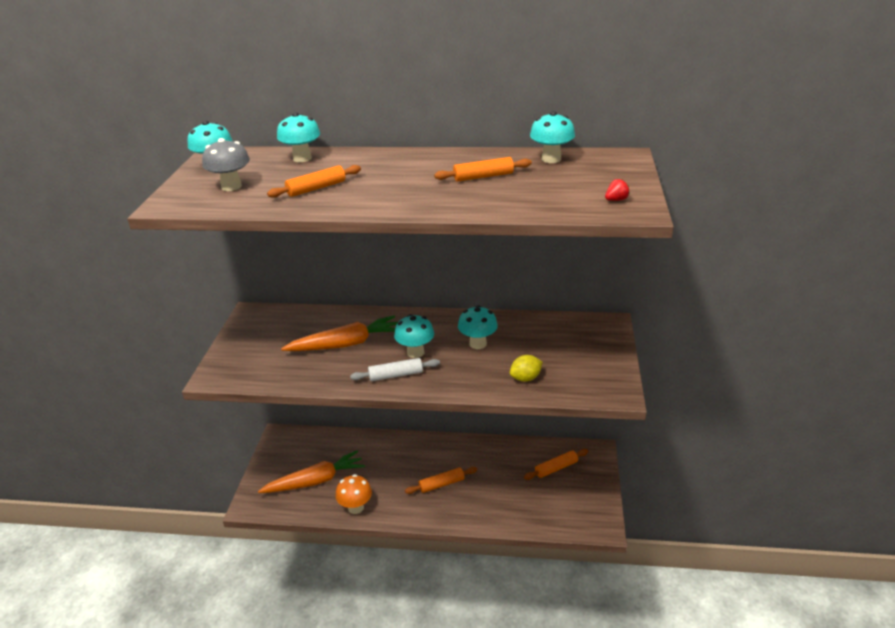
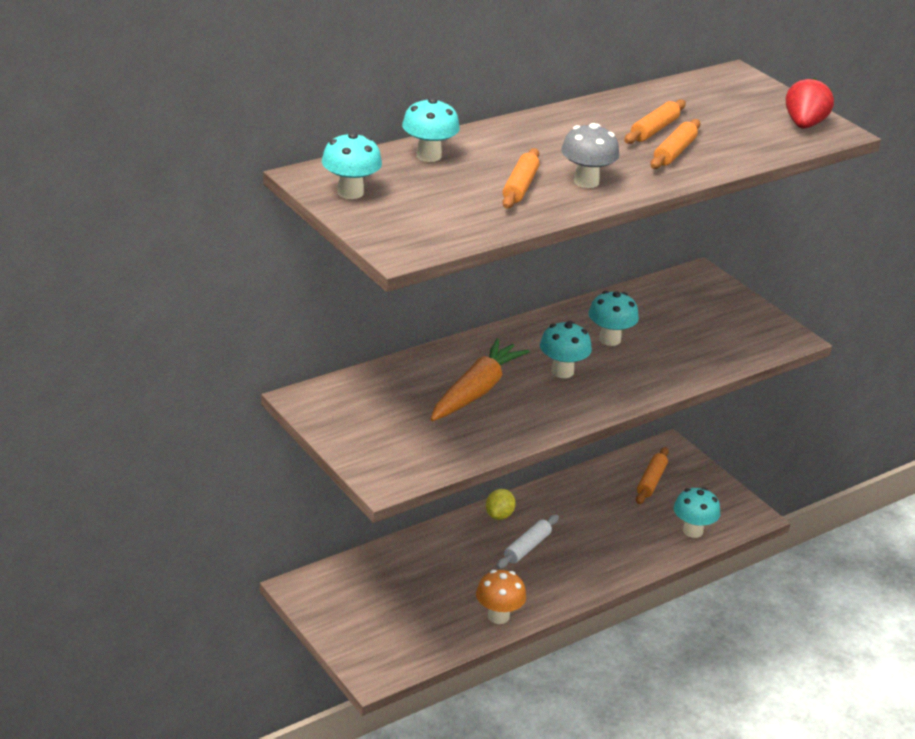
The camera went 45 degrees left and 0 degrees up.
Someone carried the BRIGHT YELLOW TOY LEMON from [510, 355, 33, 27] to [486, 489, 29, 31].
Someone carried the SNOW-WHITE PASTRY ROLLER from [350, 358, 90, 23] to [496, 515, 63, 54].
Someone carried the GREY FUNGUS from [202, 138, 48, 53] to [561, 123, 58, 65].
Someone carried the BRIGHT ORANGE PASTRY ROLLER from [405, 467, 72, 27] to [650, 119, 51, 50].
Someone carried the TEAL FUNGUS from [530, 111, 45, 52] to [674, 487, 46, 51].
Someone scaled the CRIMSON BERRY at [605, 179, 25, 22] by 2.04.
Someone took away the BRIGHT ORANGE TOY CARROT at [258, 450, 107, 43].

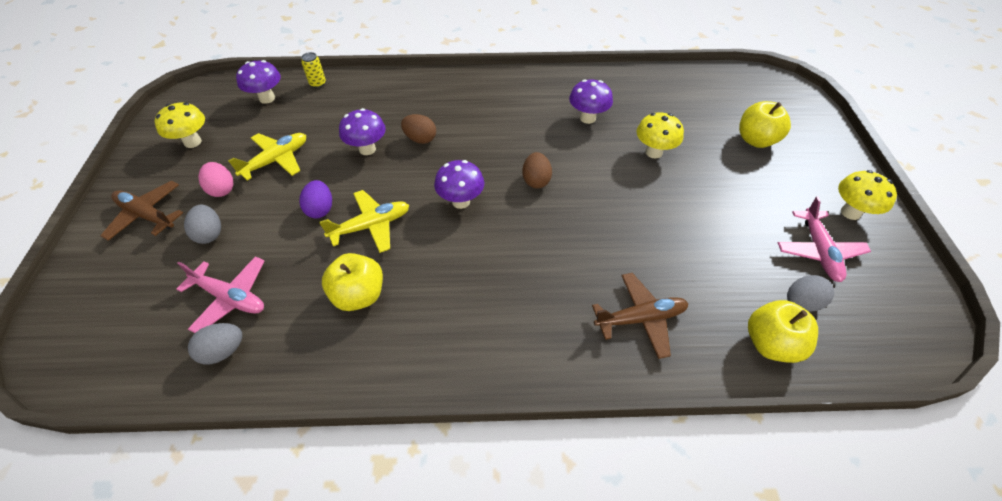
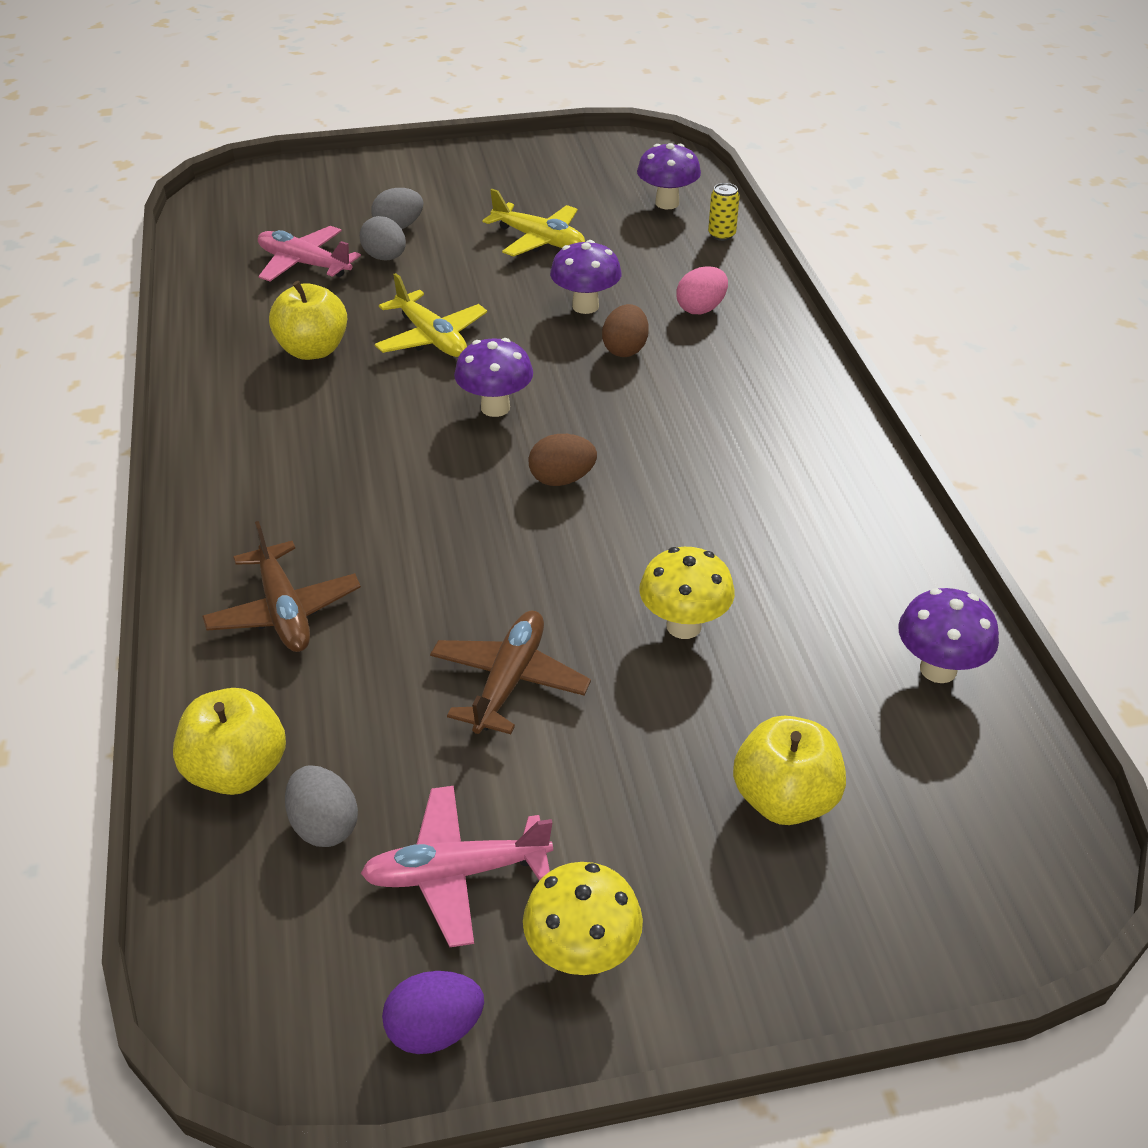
The camera went 80 degrees right and 10 degrees down.
Someone rotated the ROSE-PINK PLANE at [176, 256, 88, 77] by 105 degrees clockwise.
Someone carried the GREY TOY EGG from [188, 323, 54, 41] to [360, 216, 46, 45].
Someone carried the ROYAL PURPLE TOY EGG from [299, 180, 33, 38] to [382, 971, 102, 83].
Someone carried the DARK BROWN PLANE from [100, 181, 83, 60] to [430, 611, 161, 123].
Someone carried the ROSE-PINK TOY EGG from [198, 162, 36, 35] to [676, 266, 52, 48].
Someone carried the ROYAL PURPLE FUNGUS from [569, 79, 44, 45] to [898, 588, 101, 95].
Someone took away the BRIGHT YELLOW FUNGUS at [155, 102, 50, 46].

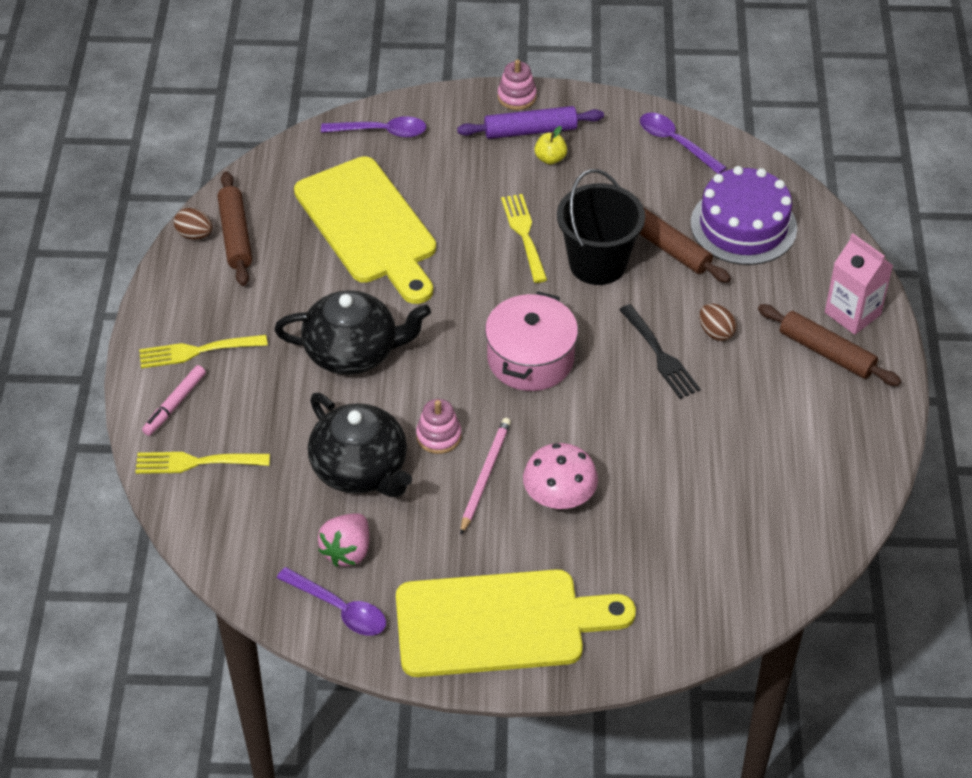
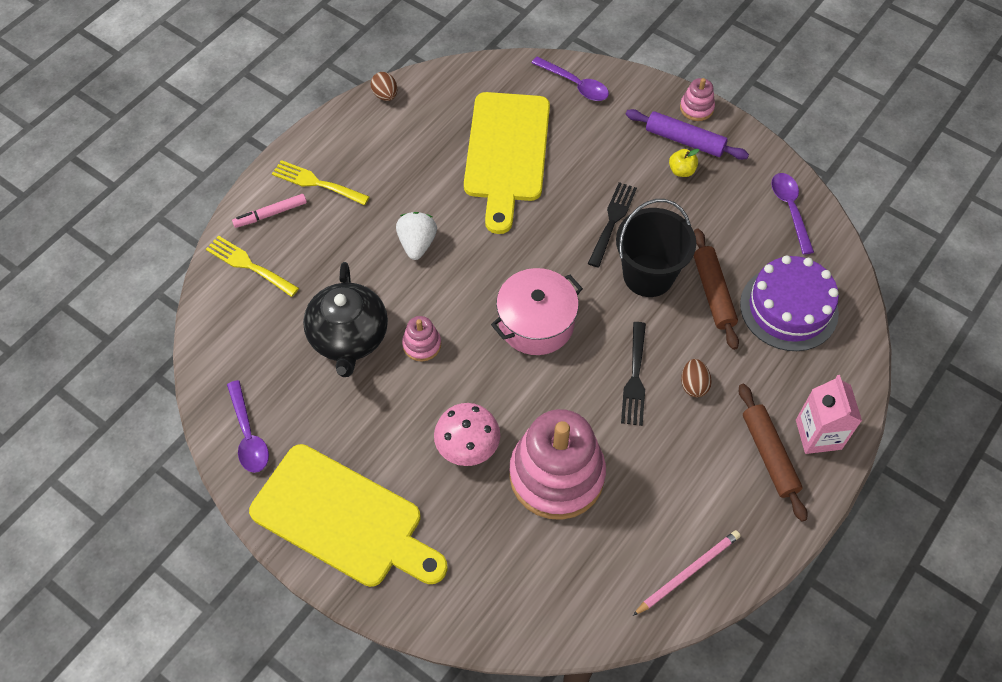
The camera went 35 degrees right and 10 degrees up.
Someone swapped the BLACK TEAPOT at [274, 290, 157, 85] for the SNOW-WHITE BERRY at [396, 212, 41, 48].
Someone put down the ROSE-PINK STACKING RINGS at [509, 409, 97, 111].
Someone repainted the BRIGHT YELLOW FORK at [501, 194, 46, 89], which became the BLACK FORK at [588, 182, 49, 85].
Someone carried the ROSE-PINK LEAD PENCIL from [460, 418, 51, 117] to [633, 530, 107, 86].
Someone took away the DARK BROWN PASTRY ROLLER at [217, 171, 35, 115].
Someone took away the ROSE-PINK BERRY at [318, 513, 51, 54].

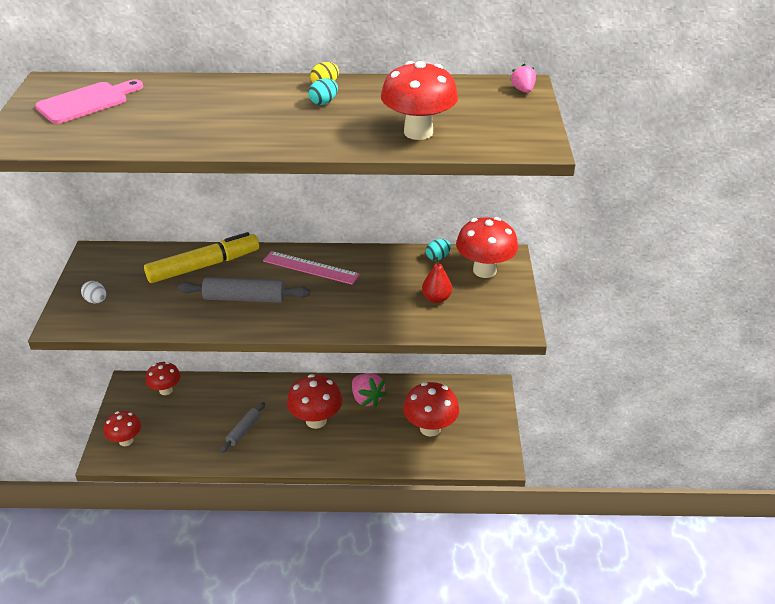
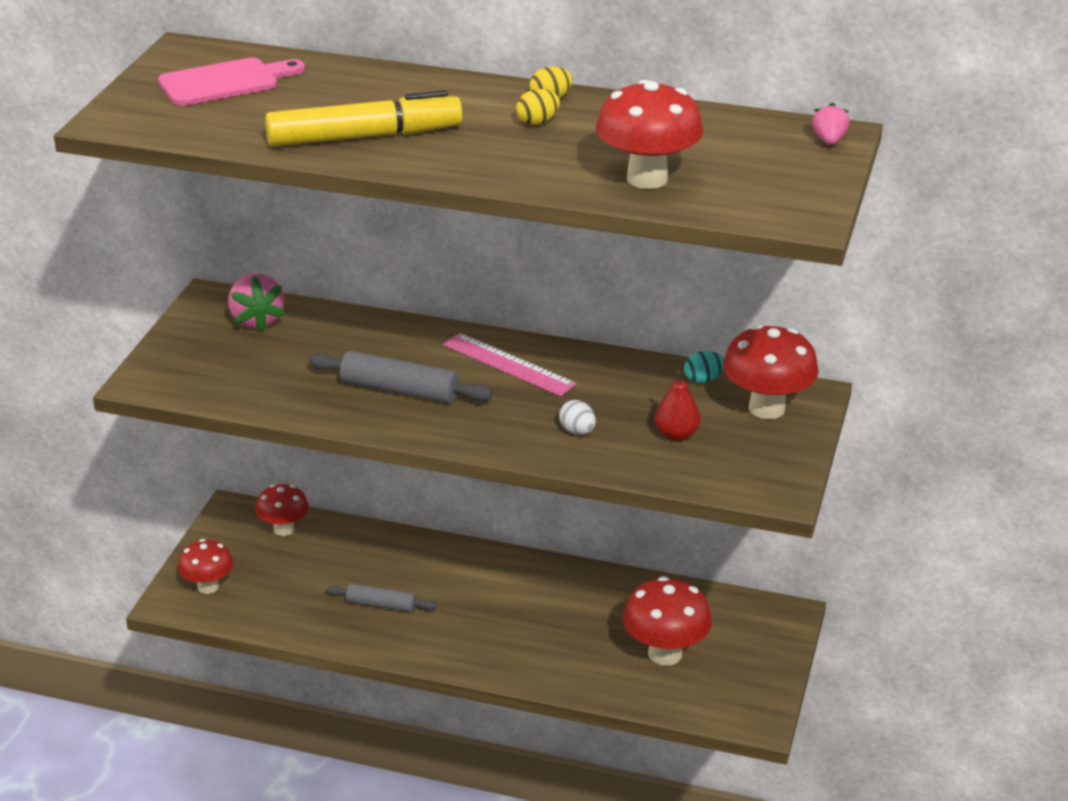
The camera went 15 degrees right and 5 degrees down.
Someone carried the ROSE-PINK BERRY from [352, 373, 35, 35] to [228, 274, 57, 58].
Someone carried the BRIGHT YELLOW MARKER PEN from [144, 232, 115, 51] to [265, 90, 198, 56].
Someone rotated the GREY PASTRY ROLLER at [220, 402, 45, 51] by 60 degrees clockwise.
Someone repainted the TEAL TOY EGG at [309, 78, 29, 27], which became the BRIGHT YELLOW TOY EGG at [516, 89, 44, 36].
Someone carried the SNOW-WHITE TOY EGG from [81, 281, 25, 22] to [559, 400, 37, 35].
Someone took away the CRIMSON FUNGUS at [287, 374, 56, 55].

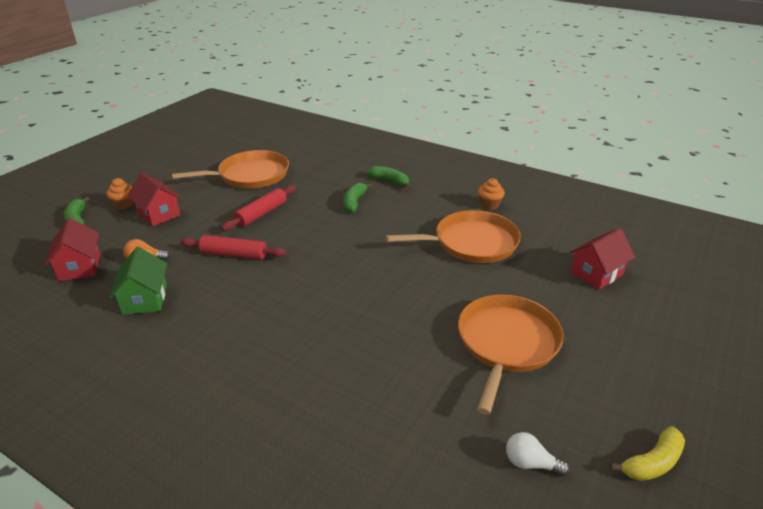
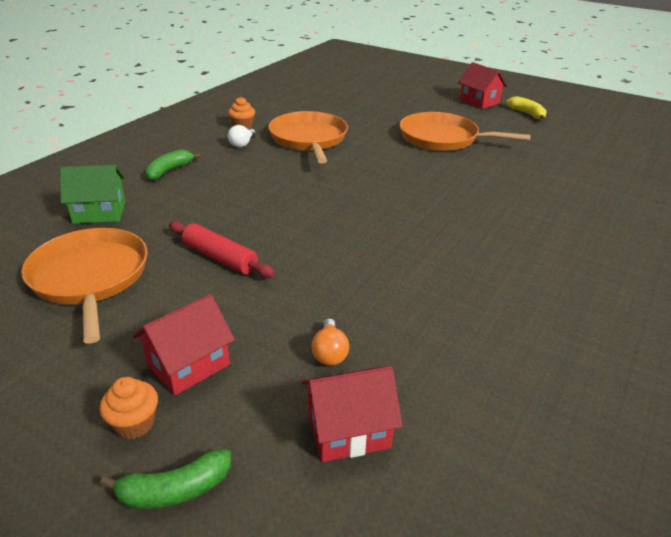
The camera went 90 degrees left and 0 degrees up.
Someone carried the GREEN COTTAGE from [109, 247, 58, 68] to [60, 165, 66, 59].
Someone carried the SNOW-WHITE BULB from [506, 432, 64, 44] to [228, 125, 28, 23].
Someone carried the CRIMSON COTTAGE from [569, 228, 66, 62] to [458, 62, 49, 47].
Someone took away the CRIMSON PASTRY ROLLER at [180, 235, 106, 25].
Someone took away the GREEN TOY BANANA at [343, 183, 29, 30].

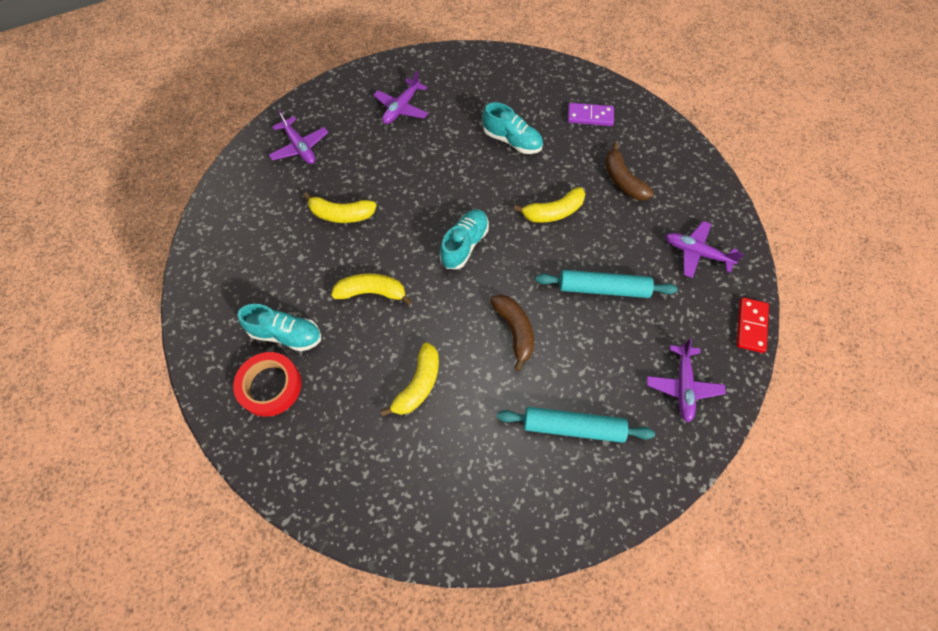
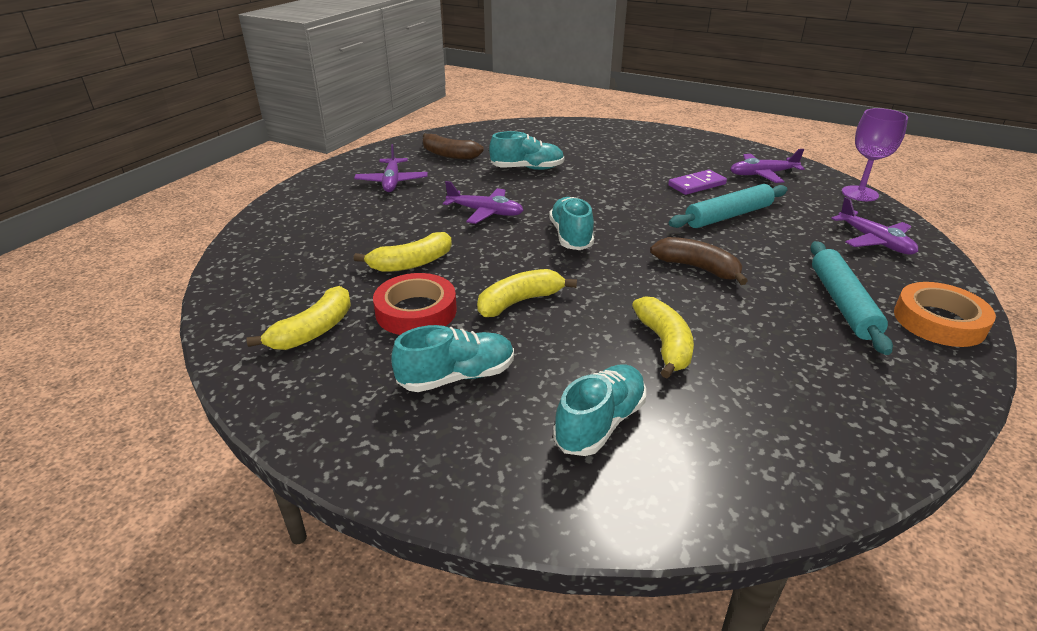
The camera went 35 degrees left and 30 degrees down.
Someone carried the BRIGHT YELLOW TOY BANANA from [514, 187, 71, 36] to [246, 286, 105, 64].
Someone carried the CRIMSON TAPE from [233, 352, 69, 65] to [373, 273, 84, 62].
Someone carried the DARK BROWN TOY BANANA from [605, 143, 49, 57] to [423, 133, 61, 26].
Someone carried the ROYAL PURPLE PLANE from [269, 110, 59, 54] to [443, 181, 80, 43].
Someone put down the TEAL LACE-UP SHOE at [553, 364, 93, 92].
Someone carried the ROYAL PURPLE DOMINO from [568, 103, 46, 23] to [668, 170, 59, 25].
Someone rotated the TEAL PASTRY ROLLER at [497, 407, 158, 36] by 60 degrees counterclockwise.
Someone swapped the CRIMSON DOMINO at [737, 298, 32, 55] for the ROYAL PURPLE GOBLET at [842, 108, 66, 93].
Someone put down the BRIGHT ORANGE TAPE at [894, 282, 102, 65].

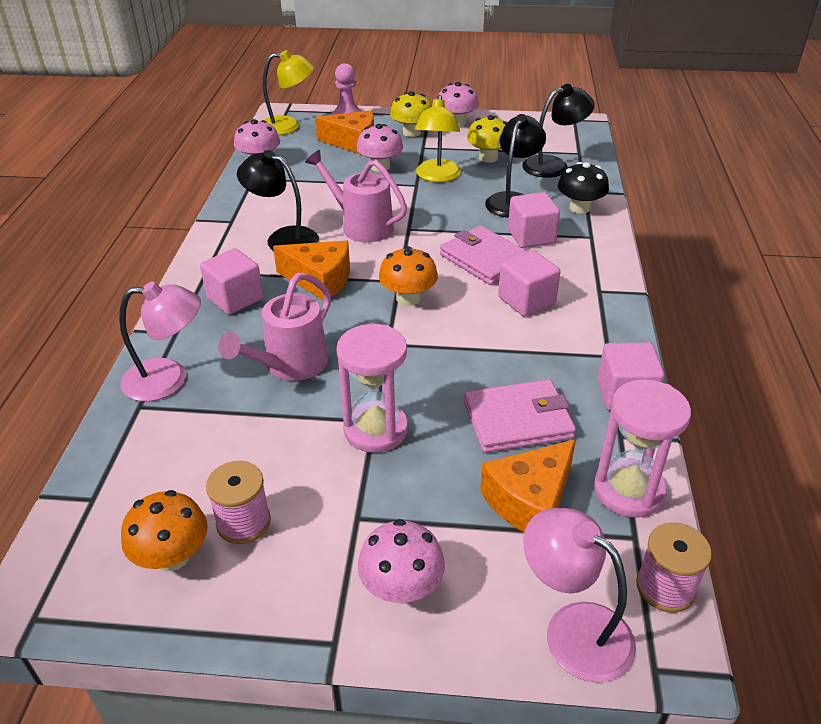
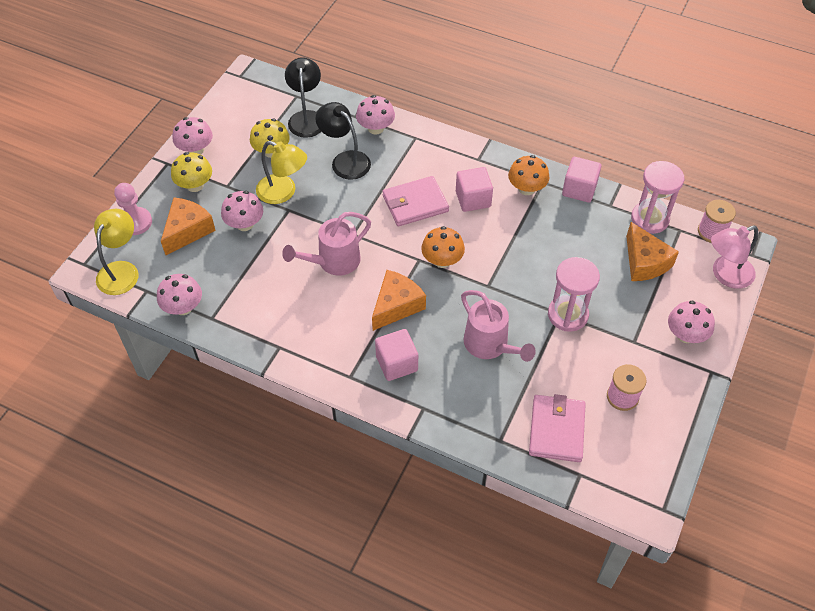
The camera went 70 degrees left and 15 degrees up.
Someone repainted the BLACK FUNGUS at [558, 162, 51, 52], which became the ROSE-PINK FUNGUS at [356, 95, 39, 39].
Someone carried the BRIGHT ORANGE FUNGUS from [121, 490, 87, 81] to [508, 155, 41, 40].
Someone carried the ROSE-PINK CARD WALLET from [464, 379, 112, 74] to [529, 394, 57, 68].
Someone took away the ROSE-PINK LAMP at [119, 282, 82, 120].
Someone took away the BLACK LAMP at [237, 150, 82, 101].
Someone took away the ROSE-PINK CUBE at [508, 192, 52, 56].

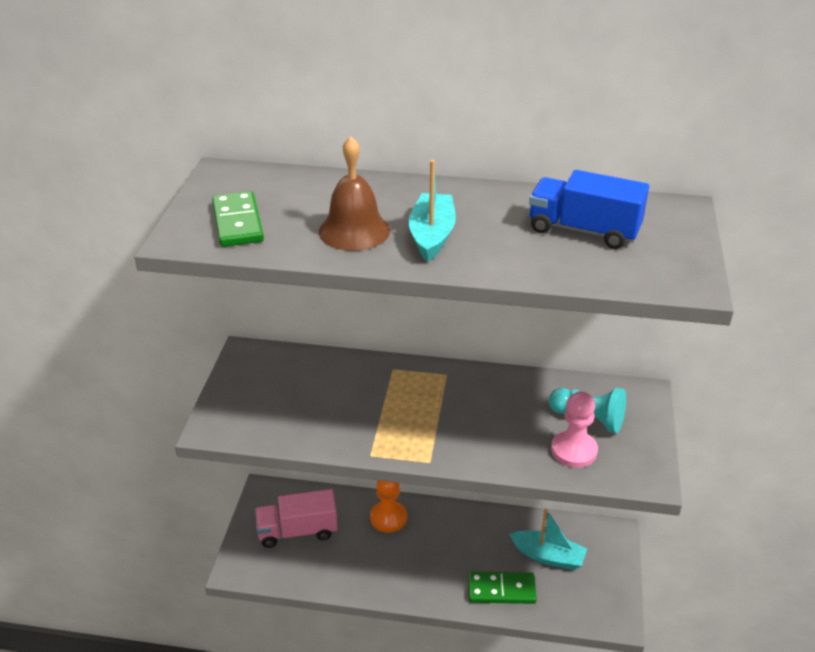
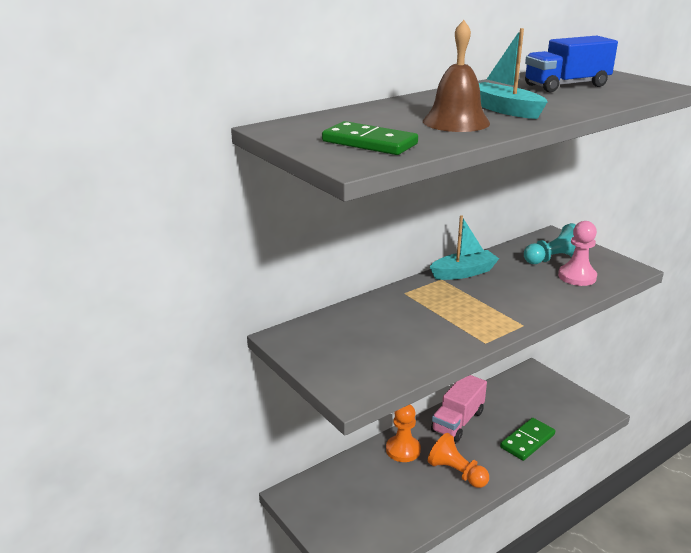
The camera went 45 degrees left and 10 degrees down.
Someone put down the BRIGHT ORANGE PAWN at [428, 433, 61, 55].
Someone carried the TEAL SAILBOAT from [509, 508, 78, 62] to [430, 215, 69, 65].
Someone carried the ROSE-PINK LORRY from [255, 489, 83, 59] to [431, 375, 56, 67].

